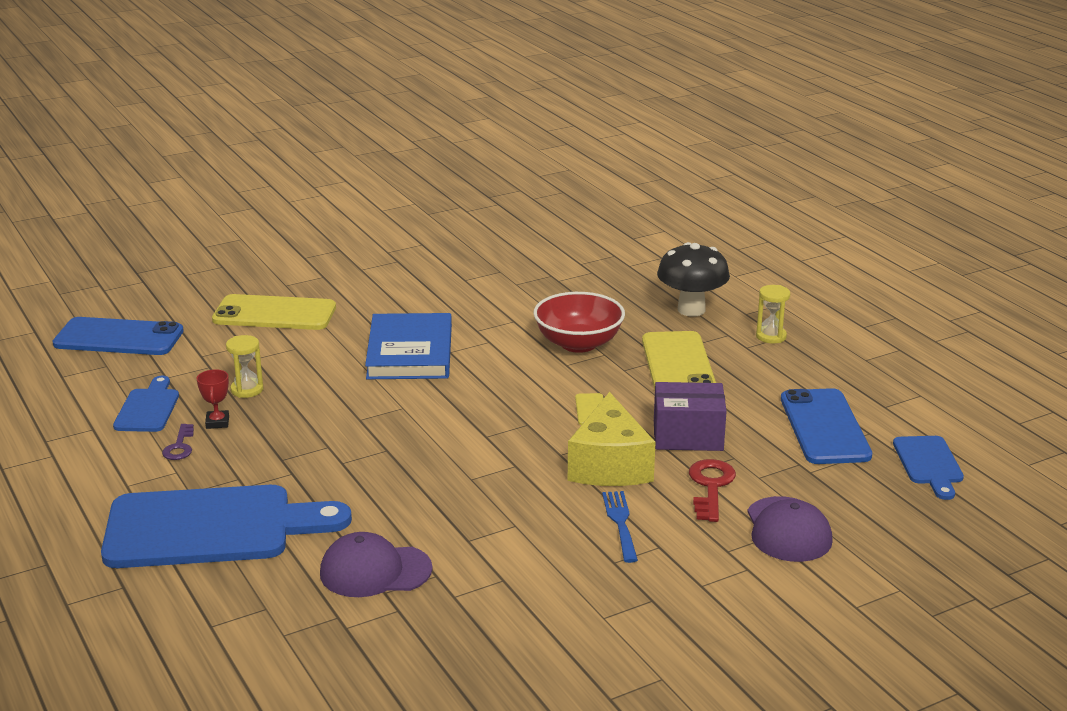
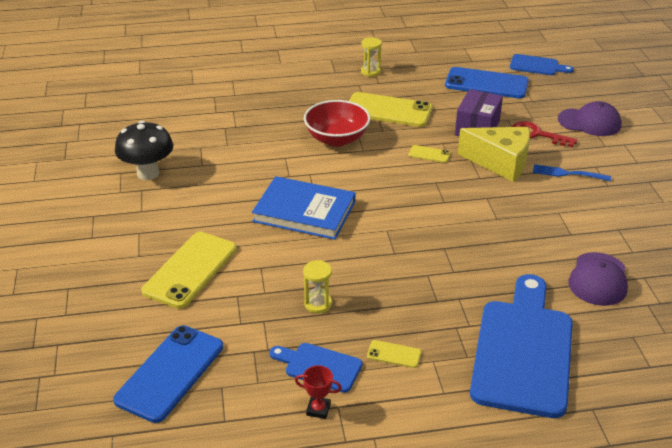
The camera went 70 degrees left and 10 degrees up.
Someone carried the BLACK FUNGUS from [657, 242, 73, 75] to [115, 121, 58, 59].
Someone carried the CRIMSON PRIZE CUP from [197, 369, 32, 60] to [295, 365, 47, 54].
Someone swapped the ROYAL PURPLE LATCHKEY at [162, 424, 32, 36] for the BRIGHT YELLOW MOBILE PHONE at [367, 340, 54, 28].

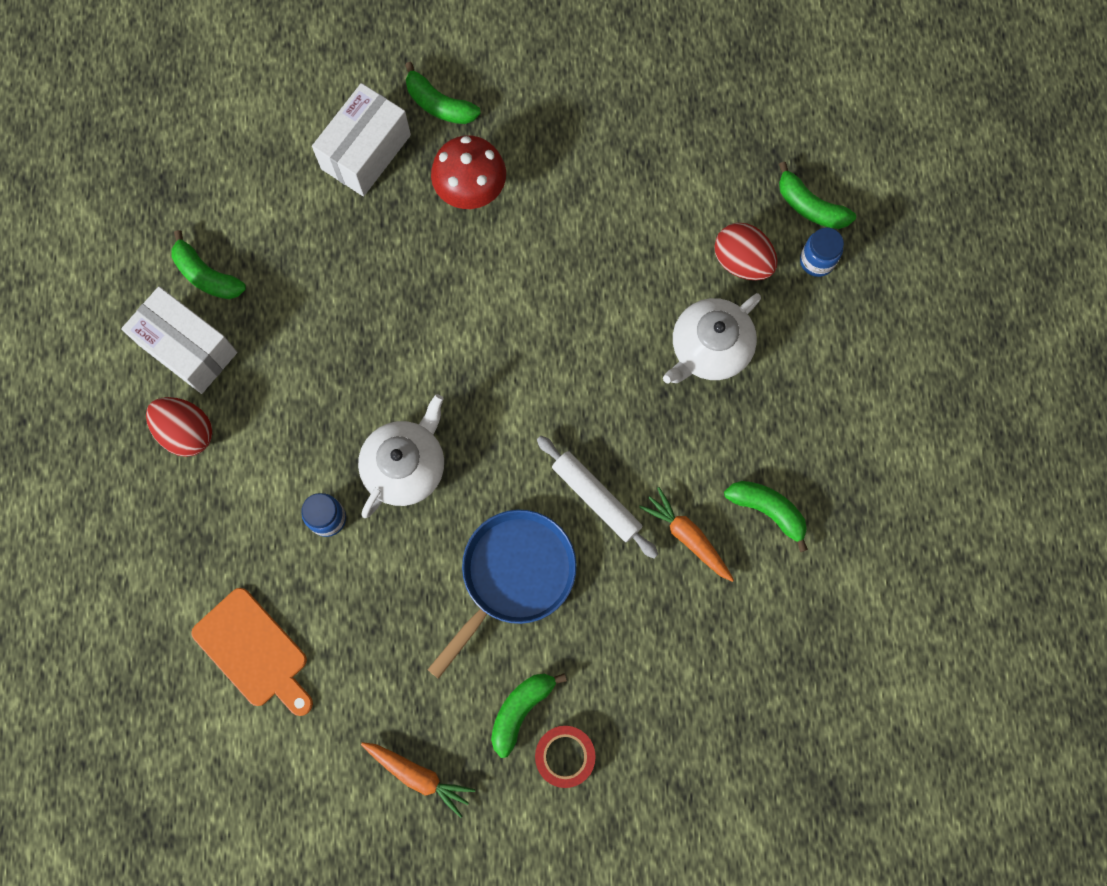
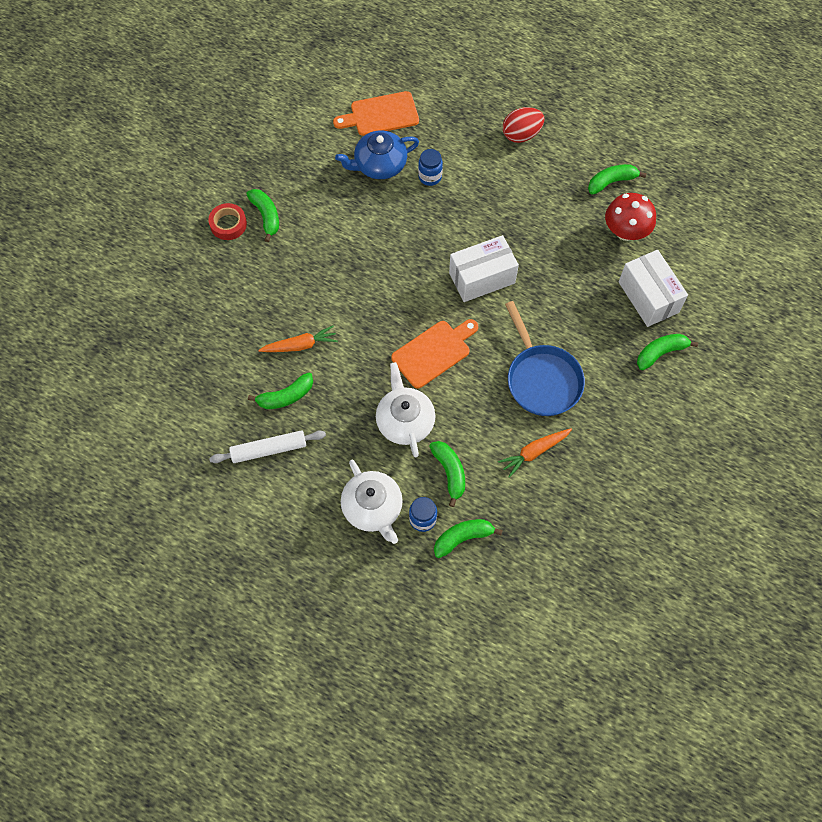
The camera went 120 degrees right and 10 degrees down.
Someone carried the SNOW-WHITE PASTRY ROLLER from [537, 436, 121, 122] to [209, 430, 117, 33].
Someone put down the COBALT TEAPOT at [335, 130, 84, 49].
Someone carried the SNOW-WHITE TEAPOT from [358, 394, 86, 124] to [341, 460, 62, 84].
Someone put down the BRIGHT ORANGE BREAD BOARD at [391, 319, 87, 69].
Someone swapped the CRIMSON TOY EGG at [714, 223, 64, 57] for the GREEN TOY BANANA at [429, 441, 36, 66].
Someone carried the SNOW-WHITE BOX from [121, 286, 116, 108] to [449, 235, 70, 67].
Someone carried the BRIGHT ORANGE TOY CARROT from [361, 742, 114, 76] to [498, 428, 74, 50].
Someone carried the COBALT FRYING PAN from [427, 510, 150, 169] to [505, 301, 80, 115].
Someone carried the CRIMSON FUNGUS from [431, 135, 75, 74] to [605, 193, 51, 48].

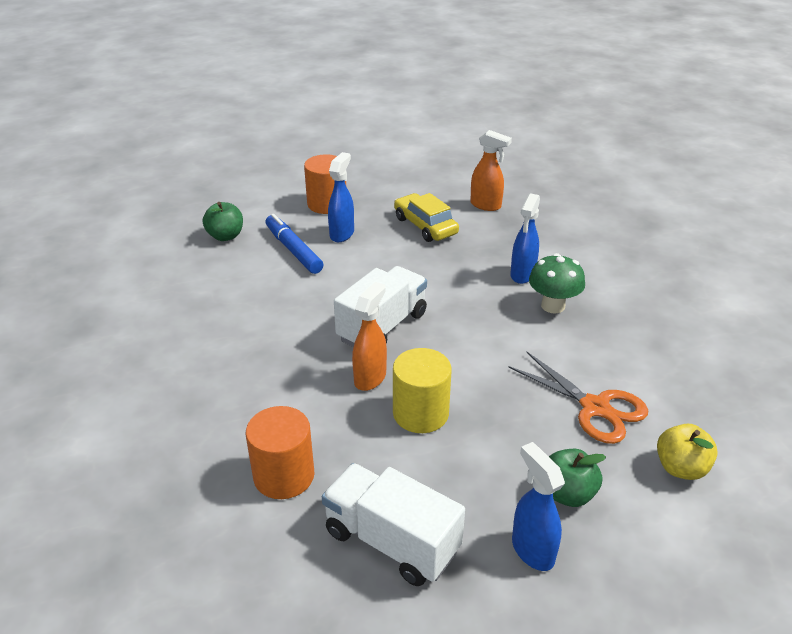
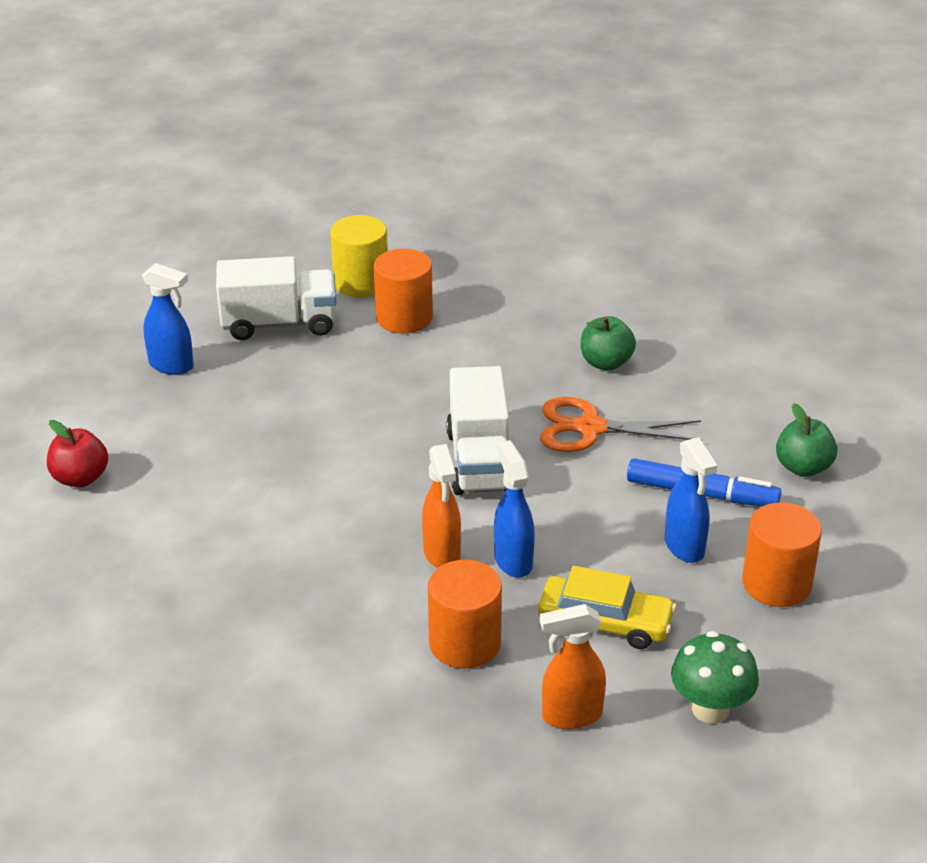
The camera went 140 degrees right and 0 degrees up.
Someone repainted the BRIGHT YELLOW APPLE at [657, 423, 61, 57], which became the CRIMSON APPLE at [47, 420, 61, 67].
Someone carried the BRIGHT YELLOW SOLID CYLINDER from [393, 348, 59, 85] to [330, 215, 58, 82].
Someone carried the BRIGHT ORANGE SPRAY BOTTLE from [352, 282, 35, 109] to [422, 444, 39, 124].
Someone put down the BRIGHT ORANGE SOLID CYLINDER at [428, 560, 74, 109].
Someone carried the COBALT SPRAY BOTTLE from [510, 193, 30, 91] to [494, 440, 41, 138].
Someone carried the BRIGHT ORANGE SCISSORS from [509, 352, 139, 92] to [540, 397, 162, 55].
Someone carried the GREEN APPLE from [549, 449, 57, 58] to [581, 316, 55, 55].
Someone carried the GREEN FUNGUS from [529, 253, 56, 61] to [671, 631, 88, 93].

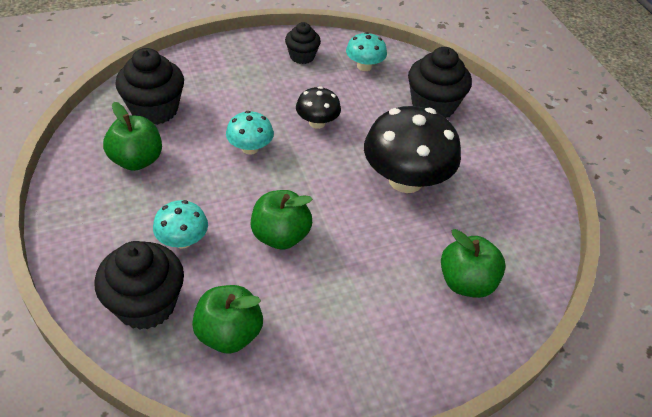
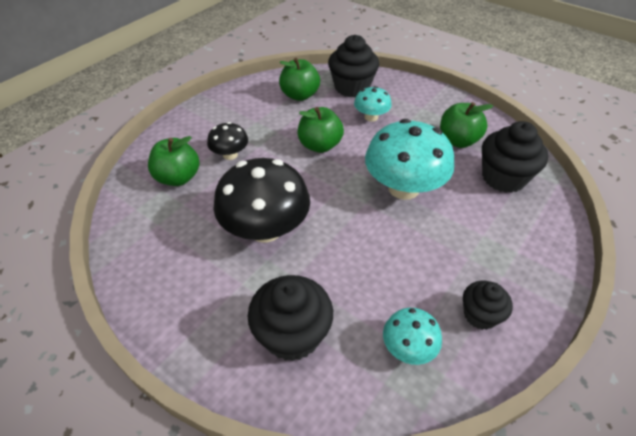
The camera went 150 degrees right and 0 degrees up.
Someone carried the BLACK FUNGUS from [296, 86, 45, 43] to [207, 122, 41, 38].
Someone scaled the TEAL FUNGUS at [226, 111, 48, 44] by 1.96.

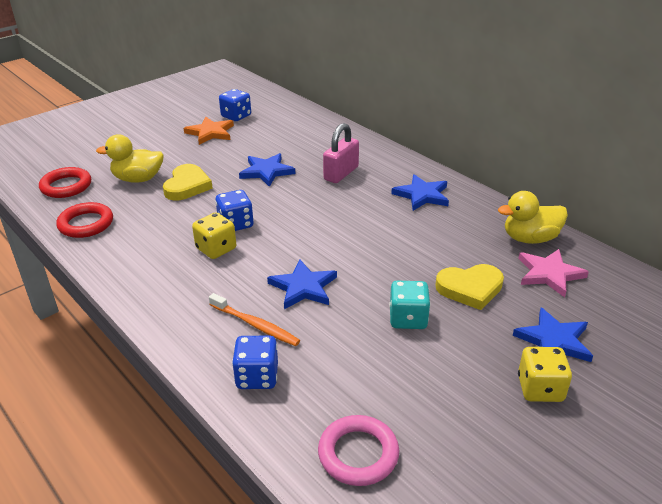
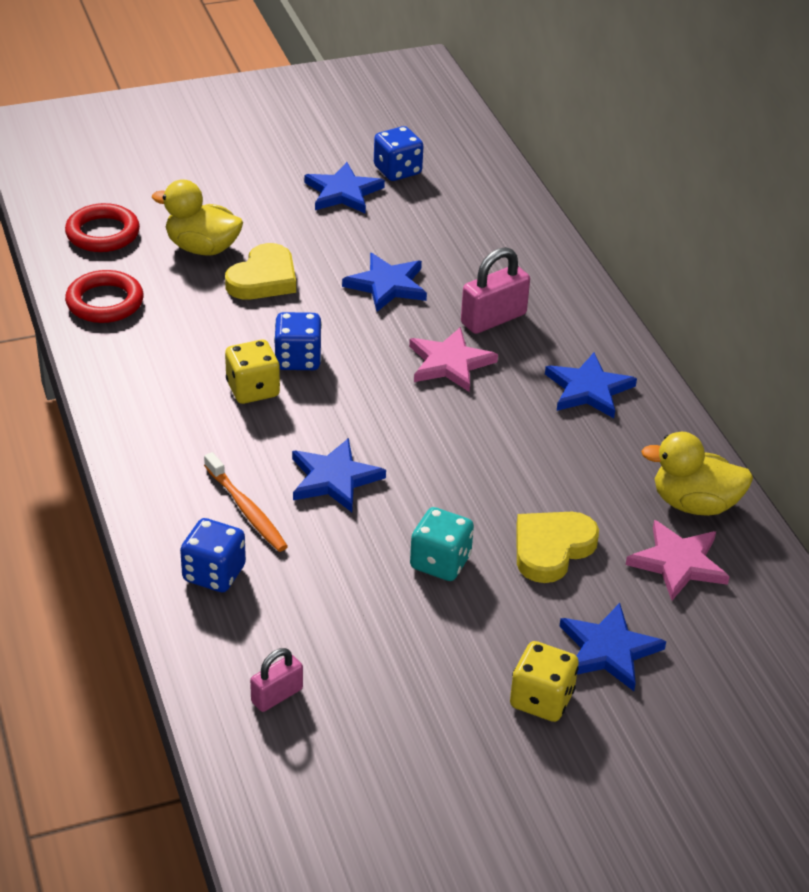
The camera went 20 degrees right and 5 degrees up.
Someone swapped the ROSE-PINK HOOP at [318, 415, 81, 71] for the ROSE-PINK PADLOCK at [250, 648, 53, 64].
Someone repainted the BRIGHT ORANGE STAR at [184, 117, 50, 28], which became the COBALT STAR at [304, 162, 81, 52].
Someone put down the ROSE-PINK STAR at [409, 327, 89, 65].
Someone rotated the BRIGHT YELLOW HEART SHAPE at [435, 264, 69, 46] by 120 degrees clockwise.

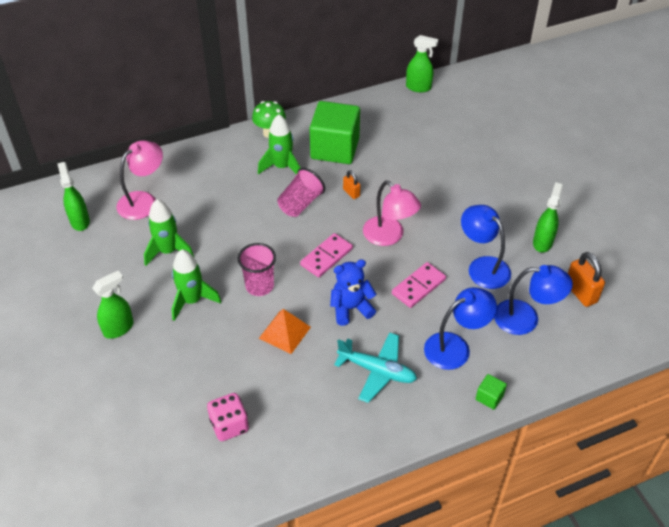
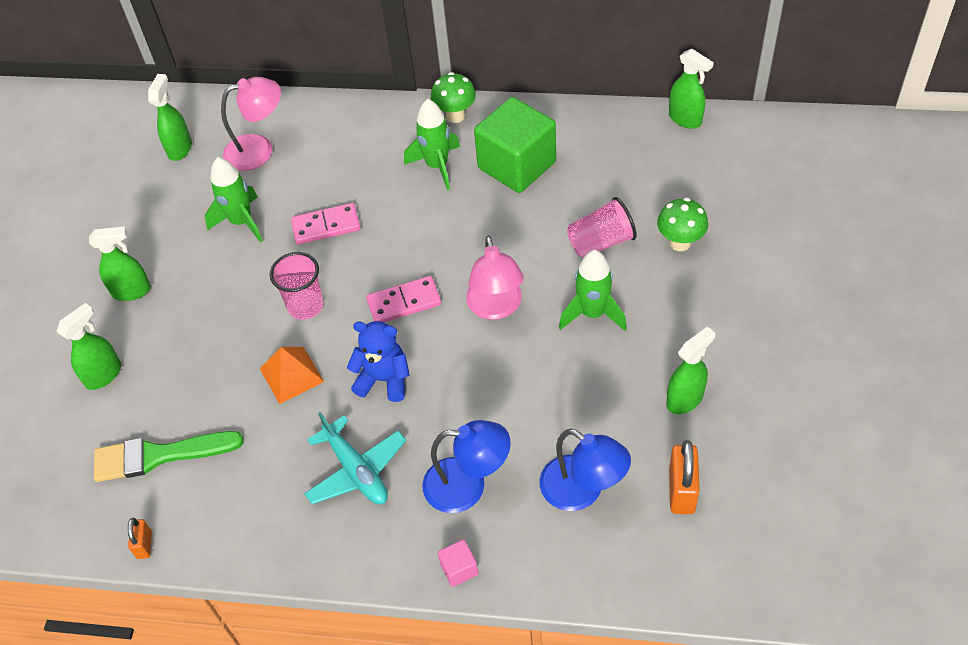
The camera went 35 degrees right and 5 degrees up.
Someone put down the GREEN SPRAY BOTTLE at [56, 303, 65, 87].
Someone swapped the ROSE-PINK GAME DIE at [207, 393, 42, 48] for the GREEN PAINTBRUSH at [94, 431, 150, 51].
Someone carried the BRIGHT ORANGE PADLOCK from [343, 170, 18, 29] to [128, 518, 24, 41].
Someone carried the ROSE-PINK DOMINO from [392, 262, 54, 46] to [291, 203, 70, 42].
Someone repainted the GREEN CUBE at [476, 374, 31, 36], which became the ROSE-PINK CUBE at [438, 539, 40, 48].
Someone carried the GREEN ROCKET from [172, 249, 49, 72] to [559, 250, 68, 81].
Someone carried the ROSE-PINK CUP from [277, 168, 48, 49] to [567, 197, 70, 61].
Someone put down the GREEN FUNGUS at [657, 198, 51, 53].
Someone took away the COBALT LAMP at [461, 205, 50, 84].

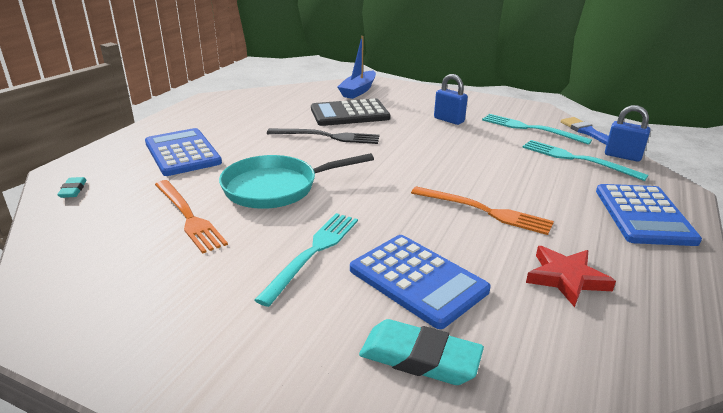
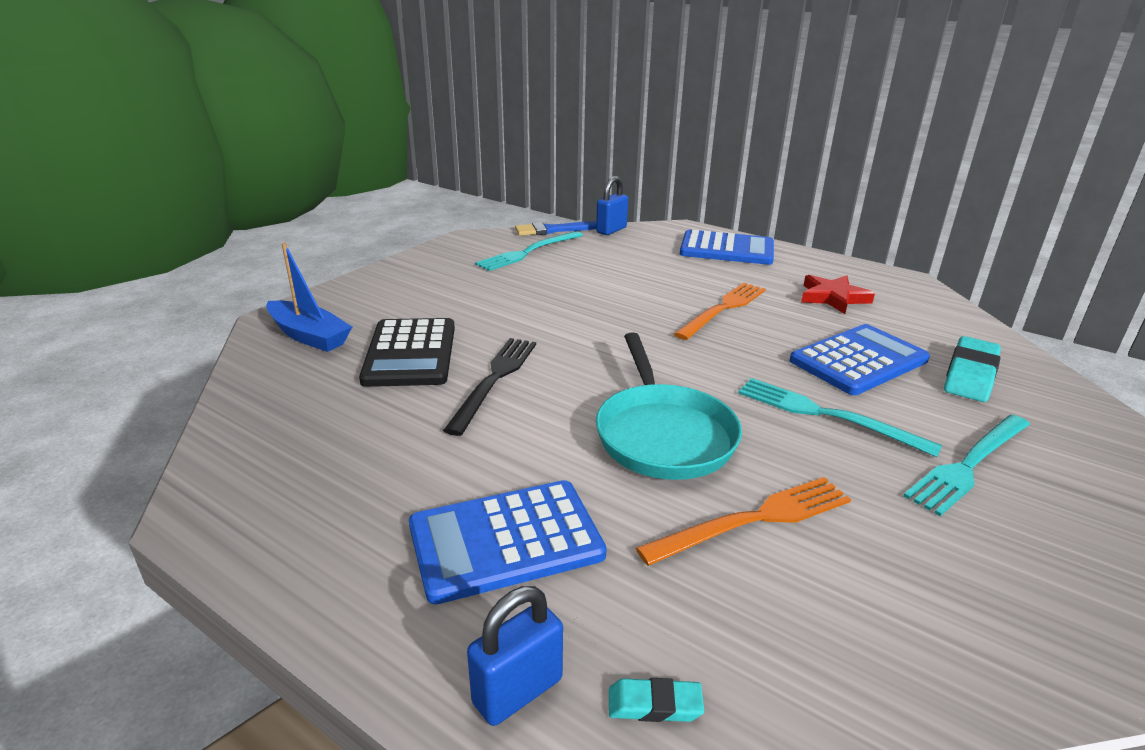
The camera went 80 degrees left and 0 degrees up.
Someone carried the COBALT PADLOCK from [434, 74, 34, 51] to [467, 586, 96, 140].
Someone carried the TEAL FORK from [522, 140, 127, 41] to [903, 415, 127, 101].

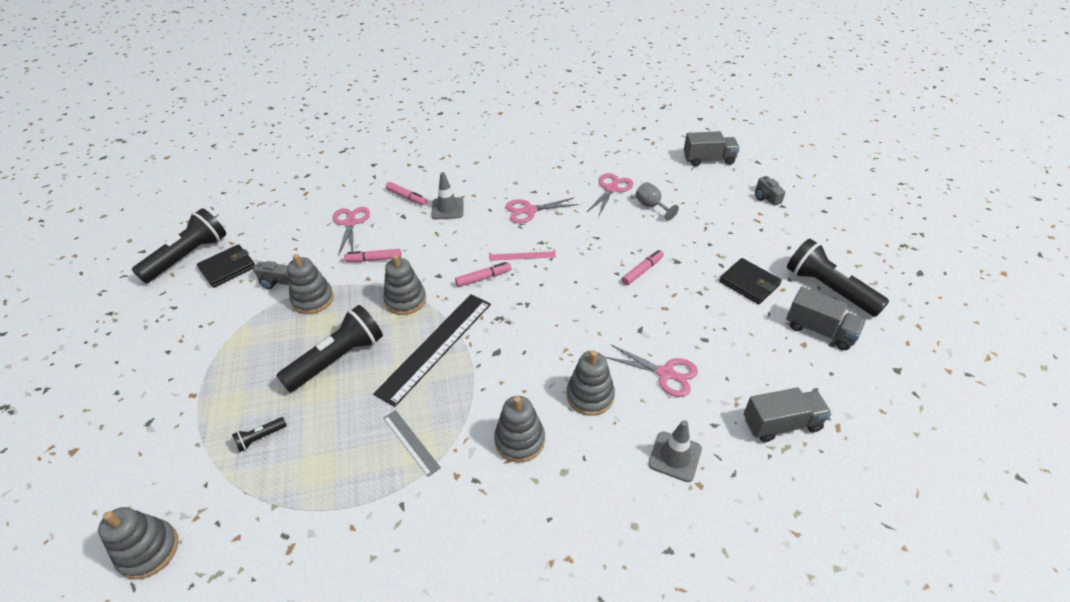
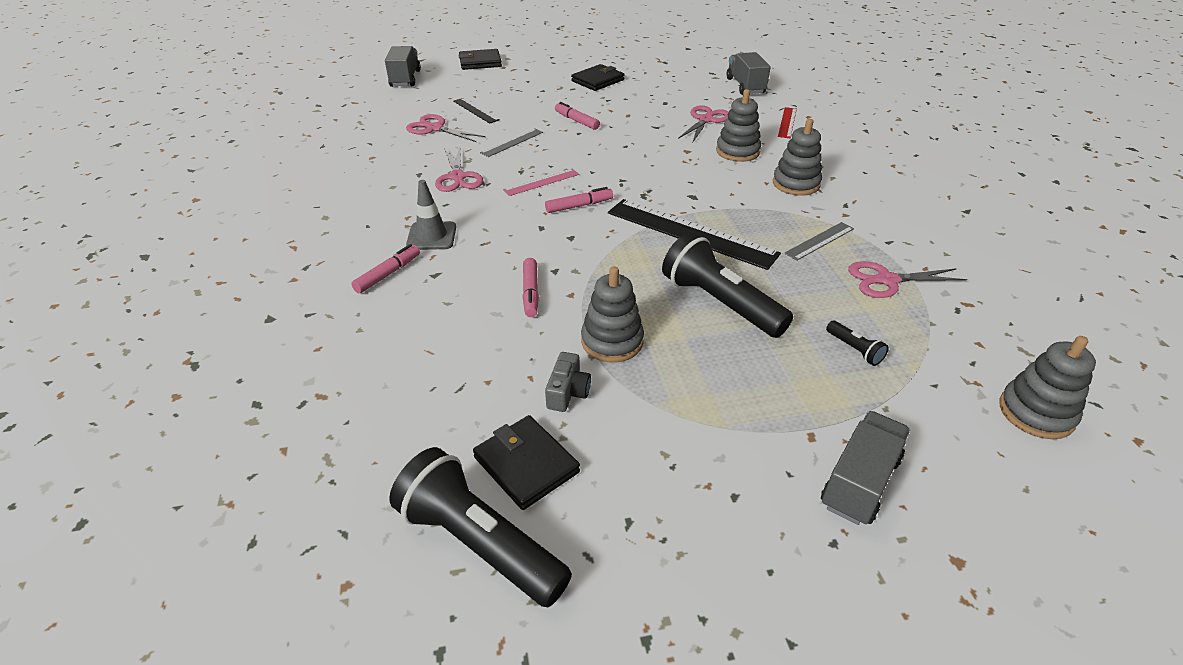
The camera went 90 degrees left and 5 degrees down.
Someone swapped the GREY GOBLET at [635, 182, 44, 39] for the BLACK MEASURING STICK at [453, 98, 46, 26].
Someone swapped the GREY PHOTO CAMERA at [755, 176, 31, 30] for the BLACK CARD WALLET at [458, 49, 44, 21].
Someone put down the GREY MEASURING STICK at [480, 128, 63, 29].
Someone rotated the ROSE-PINK MEASURING STICK at [489, 249, 67, 12] by 60 degrees clockwise.
Someone rotated the ROSE-PINK MARKER PEN at [455, 262, 56, 25] by 90 degrees clockwise.
Someone swapped the GREY ROAD CONE at [648, 420, 54, 62] for the CRIMSON MEASURING STICK at [778, 107, 19, 31].
Someone carried the GREY LORRY from [786, 287, 80, 63] to [821, 411, 89, 114].
Someone carried the ROSE-PINK SCISSORS from [333, 207, 37, 49] to [848, 261, 119, 37].
Someone took away the GREY STACKING RINGS at [383, 255, 43, 60].
Someone took away the BLACK TORCH at [787, 239, 102, 78].

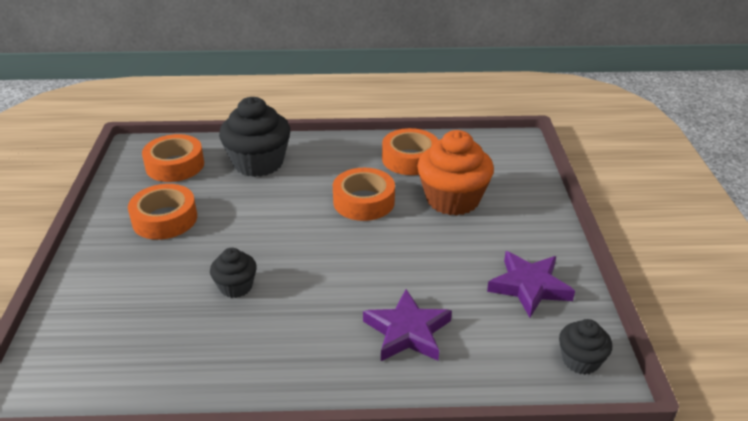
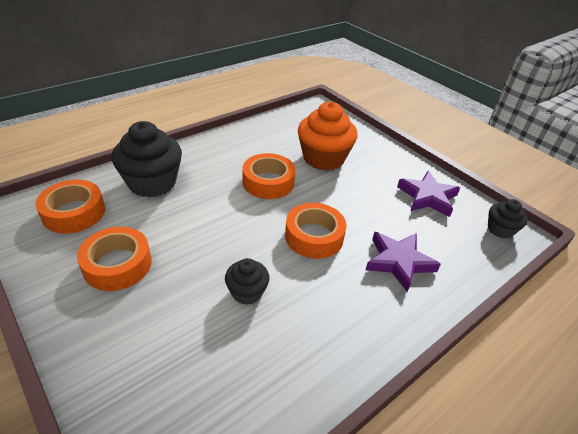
The camera went 40 degrees left and 5 degrees up.
Someone carried the BRIGHT ORANGE TAPE from [382, 128, 56, 47] to [285, 203, 62, 56].

